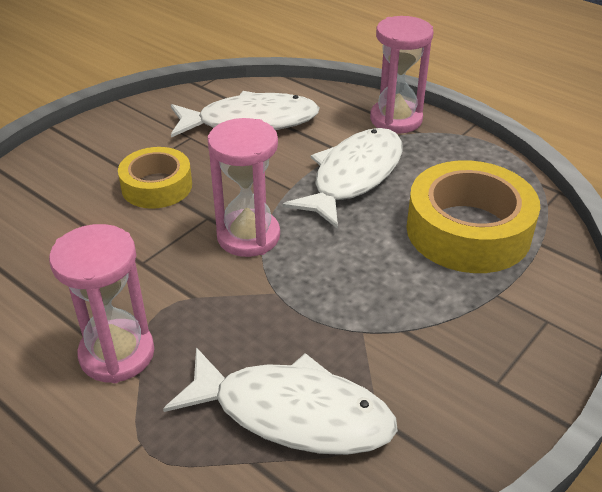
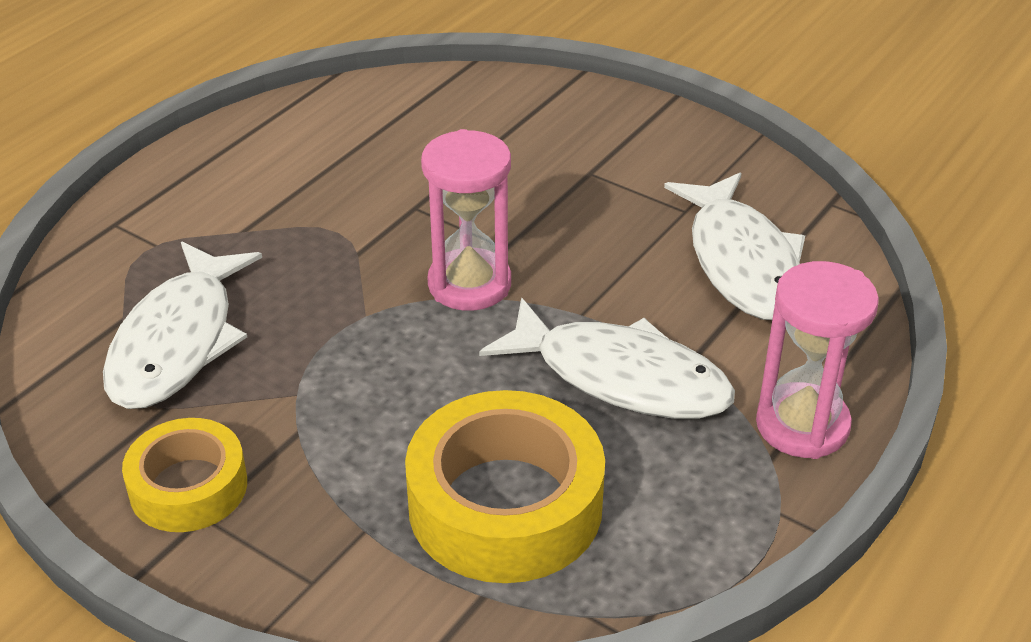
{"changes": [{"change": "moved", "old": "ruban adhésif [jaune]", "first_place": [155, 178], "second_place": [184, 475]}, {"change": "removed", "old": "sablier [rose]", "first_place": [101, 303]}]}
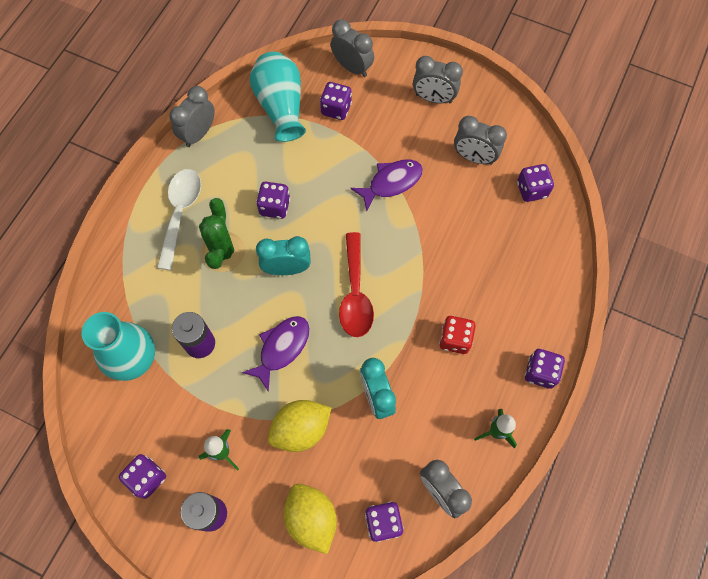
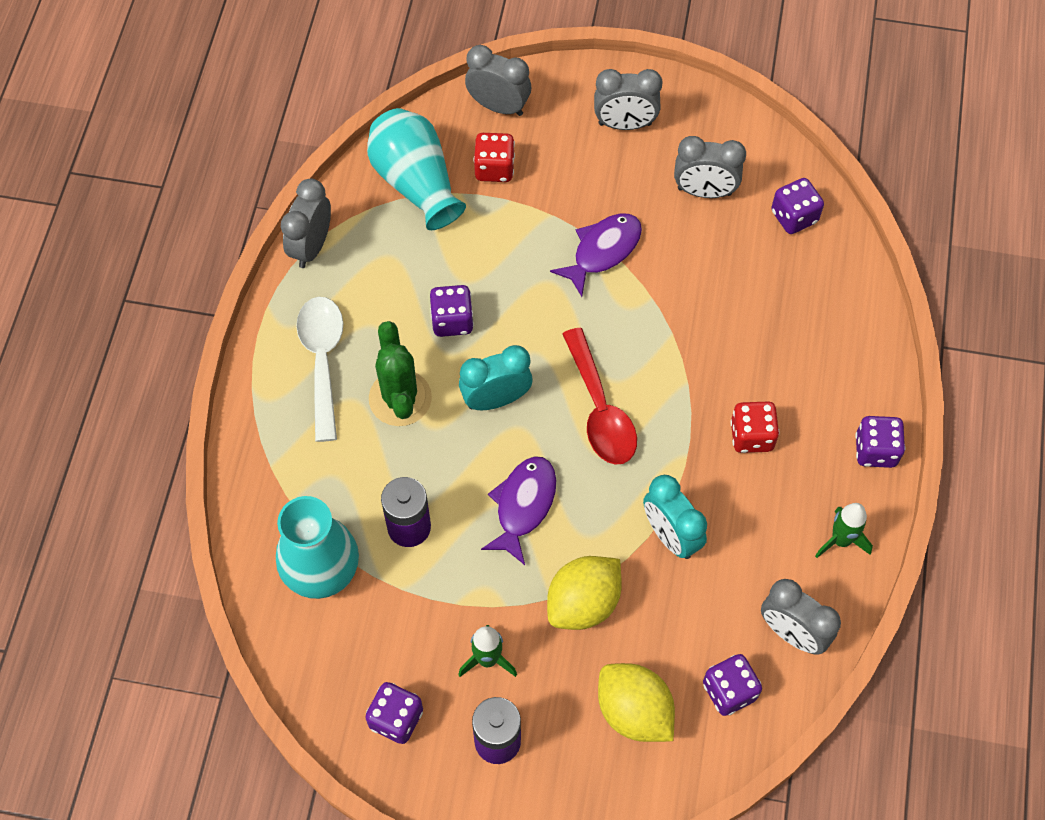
{"changes": [{"change": "recoloured", "old": "dé [violet]", "new": "dé [rouge]", "first_place": [336, 101], "second_place": [494, 157]}]}
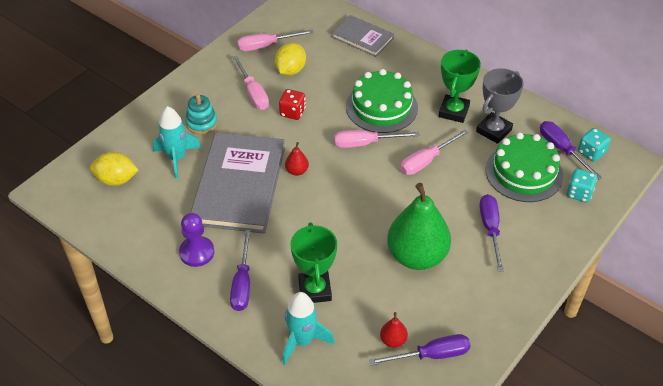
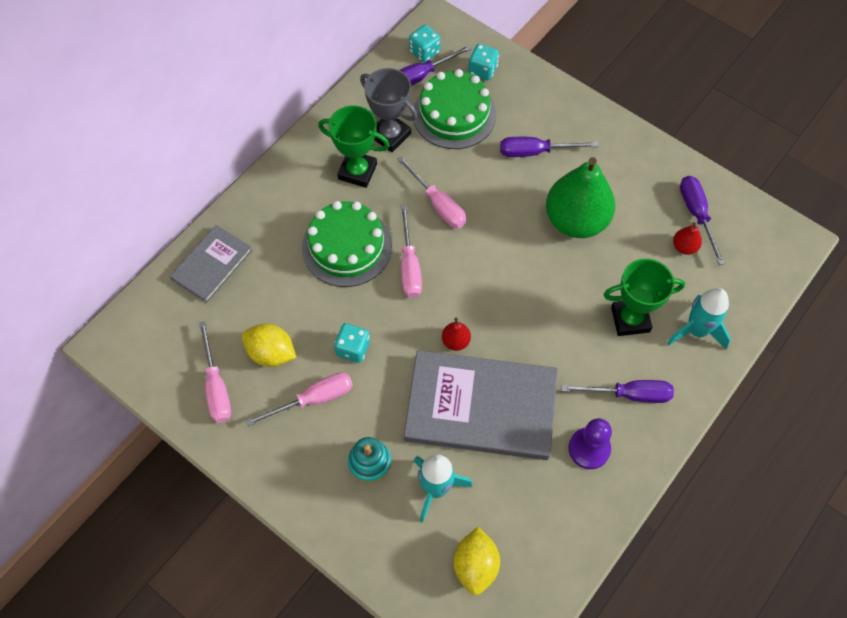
{"changes": [{"change": "recoloured", "old": "dé [rouge]", "new": "dé [turquoise]", "first_place": [292, 104], "second_place": [352, 343]}]}
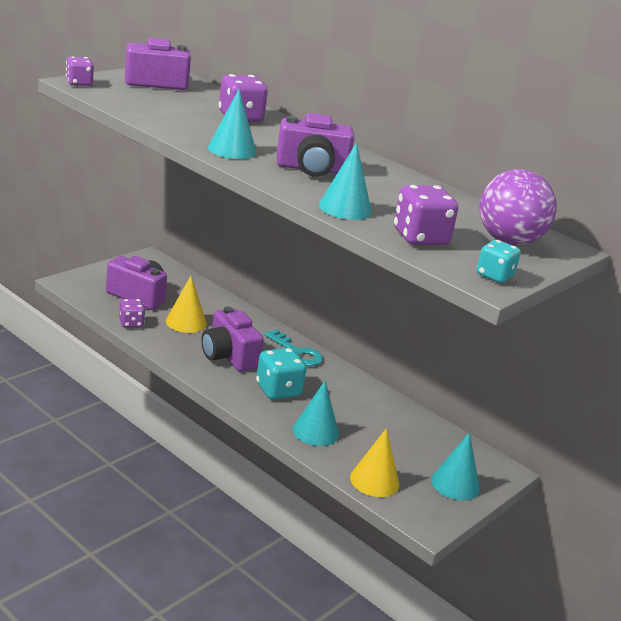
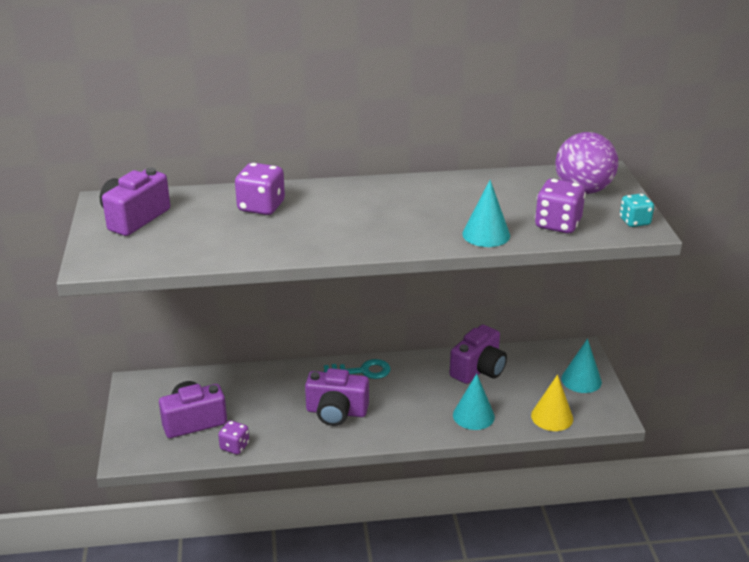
{"changes": [{"change": "removed", "old": "dé [violet]", "first_place": [80, 71]}, {"change": "removed", "old": "cône [turquoise]", "first_place": [232, 124]}, {"change": "moved", "old": "appareil photo [violet]", "first_place": [315, 145], "second_place": [478, 354]}, {"change": "removed", "old": "cône [jaune]", "first_place": [186, 304]}, {"change": "removed", "old": "dé [turquoise]", "first_place": [281, 374]}]}
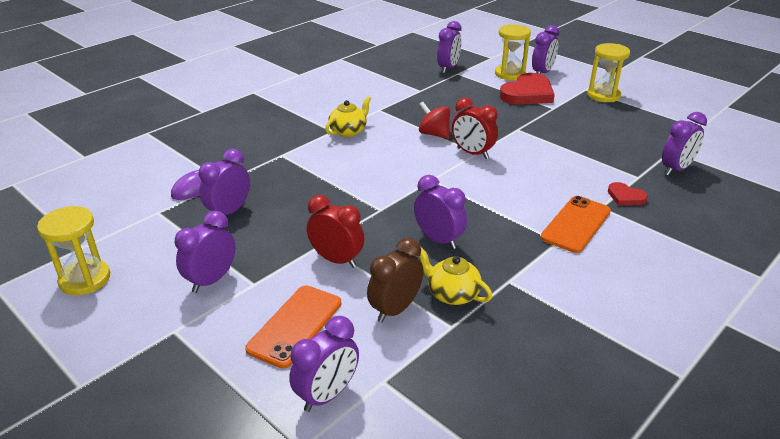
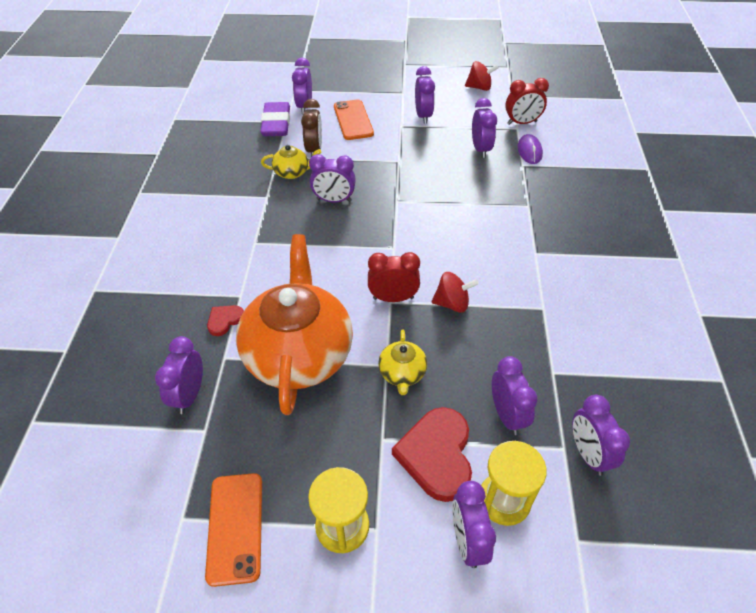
{"changes": [{"change": "moved", "old": "théière [jaune]", "first_place": [348, 116], "second_place": [402, 362]}, {"change": "turned", "old": "cœur [rouge]", "first_place": [628, 193], "second_place": [225, 320], "degrees": -45}, {"change": "moved", "old": "réveil [rouge]", "first_place": [335, 231], "second_place": [527, 101]}, {"change": "moved", "old": "téléphone [orange]", "first_place": [575, 224], "second_place": [233, 530]}, {"change": "replaced", "old": "sablier [jaune]", "new": "toupie [rouge]", "first_place": [73, 250], "second_place": [482, 76]}, {"change": "added", "new": "gomme [violet]", "second_place": [275, 119]}, {"change": "added", "new": "théière [orange]", "second_place": [294, 324]}, {"change": "added", "new": "réveil [violet]", "second_place": [515, 395]}]}
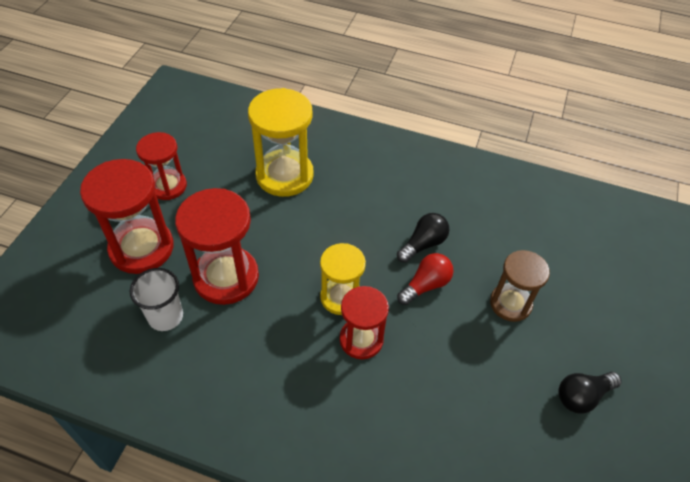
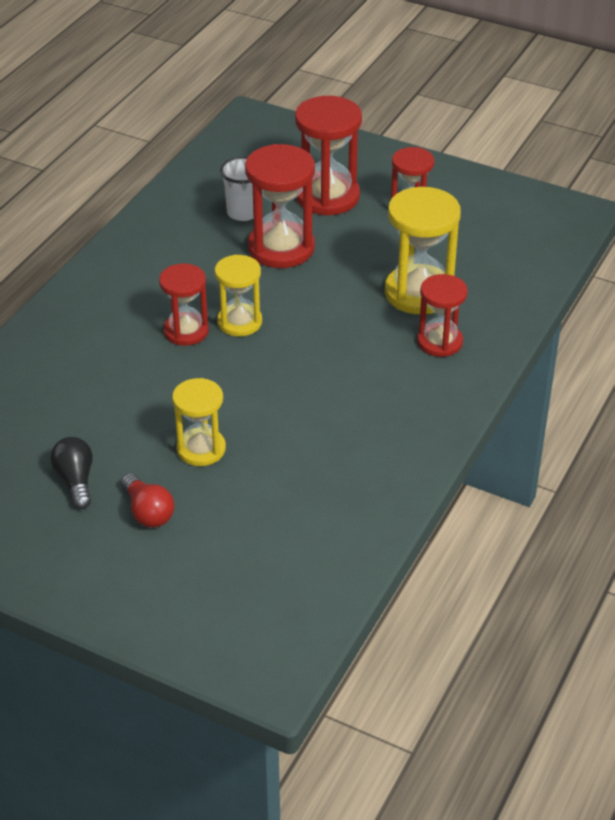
{"changes": [{"change": "removed", "old": "ampoule [noir]", "first_place": [423, 238]}, {"change": "recoloured", "old": "sablier [marron]", "new": "sablier [jaune]", "first_place": [520, 286], "second_place": [199, 422]}, {"change": "moved", "old": "ampoule [rouge]", "first_place": [425, 279], "second_place": [147, 500]}, {"change": "added", "new": "sablier [rouge]", "second_place": [442, 315]}]}
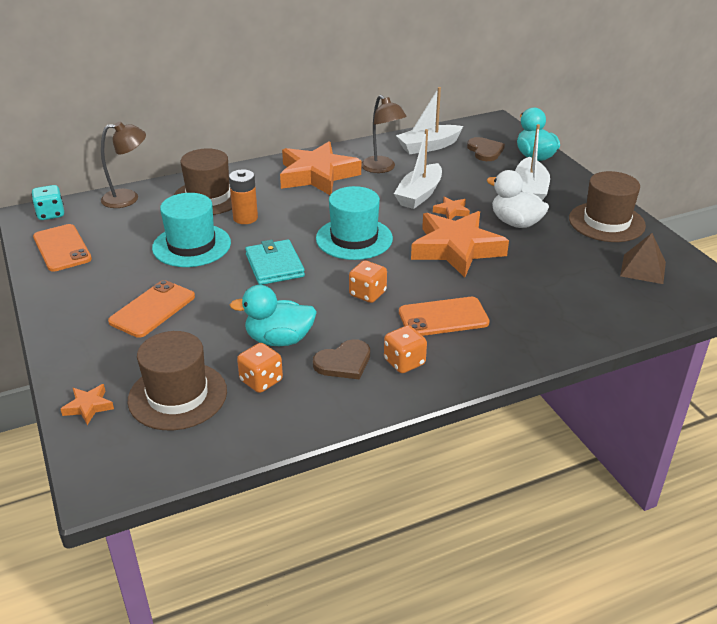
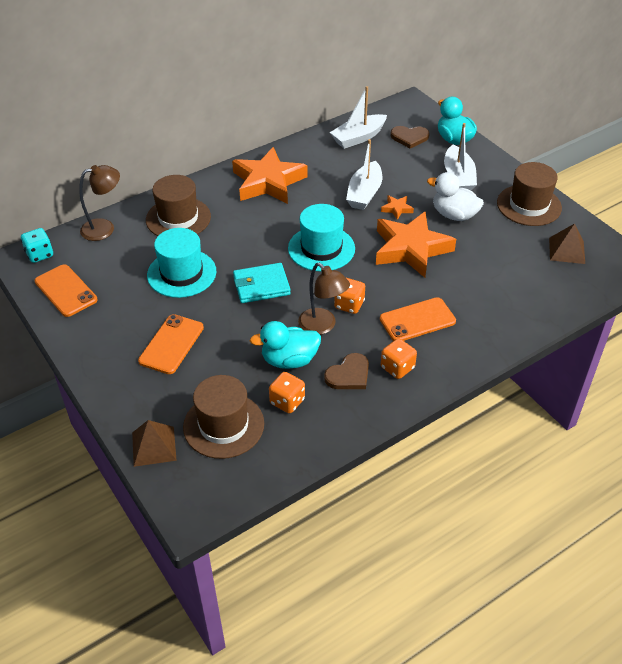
{"changes": [{"change": "moved", "old": "lampe [marron]", "first_place": [384, 134], "second_place": [324, 299]}, {"change": "turned", "old": "cœur [marron]", "first_place": [486, 149], "second_place": [410, 137], "degrees": 120}, {"change": "removed", "old": "pile [orange]", "first_place": [243, 196]}, {"change": "turned", "old": "portefeuille [turquoise]", "first_place": [275, 262], "second_place": [262, 283], "degrees": -75}, {"change": "replaced", "old": "étoile [orange]", "new": "pyramide [marron]", "first_place": [87, 404], "second_place": [154, 443]}]}
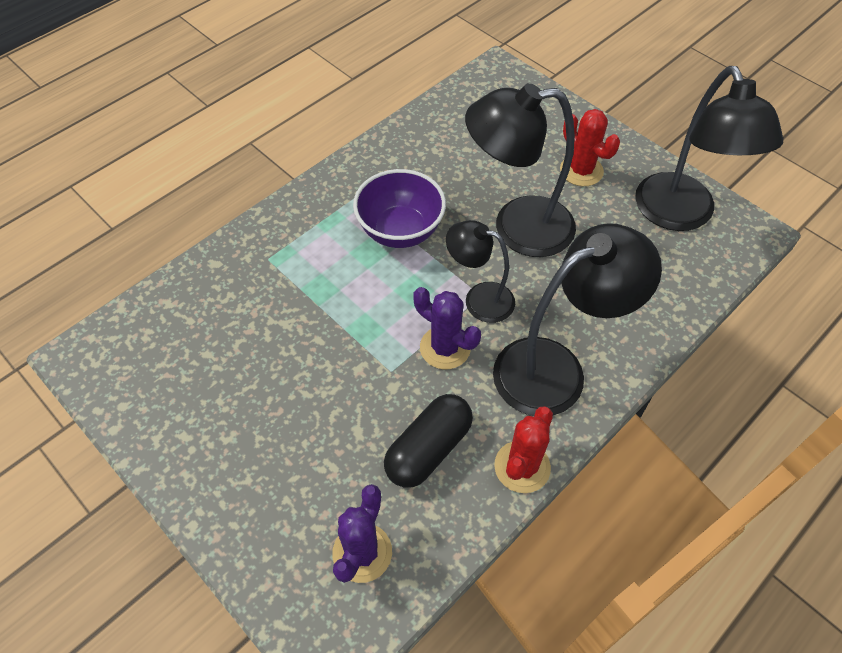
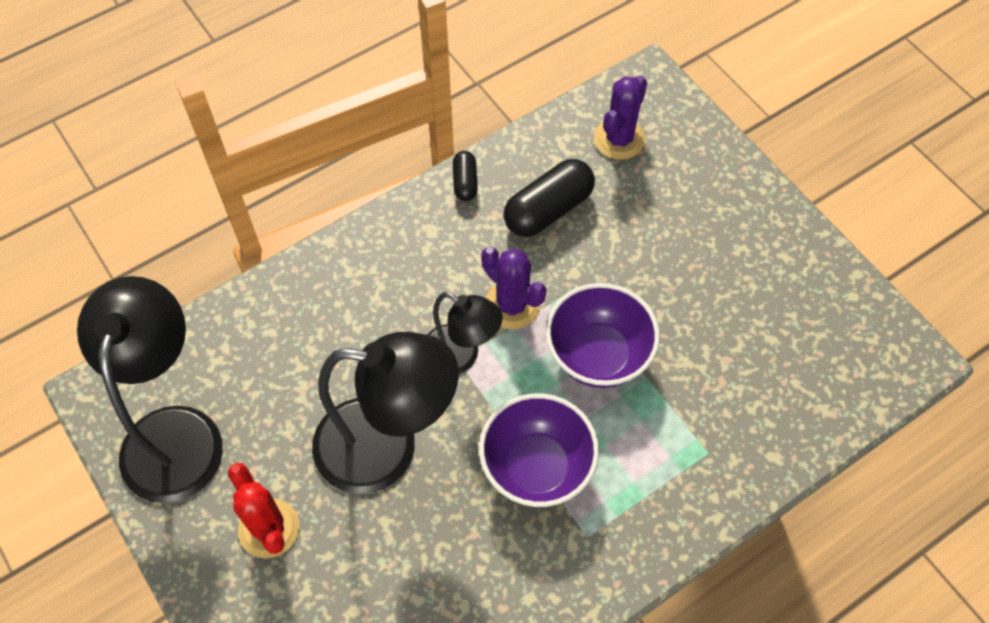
{"changes": [{"change": "removed", "old": "lampe [noir]", "first_place": [577, 319]}, {"change": "replaced", "old": "cactus [rouge]", "new": "gélule [noir]", "first_place": [523, 449], "second_place": [465, 176]}, {"change": "added", "new": "bol [violet]", "second_place": [603, 335]}]}
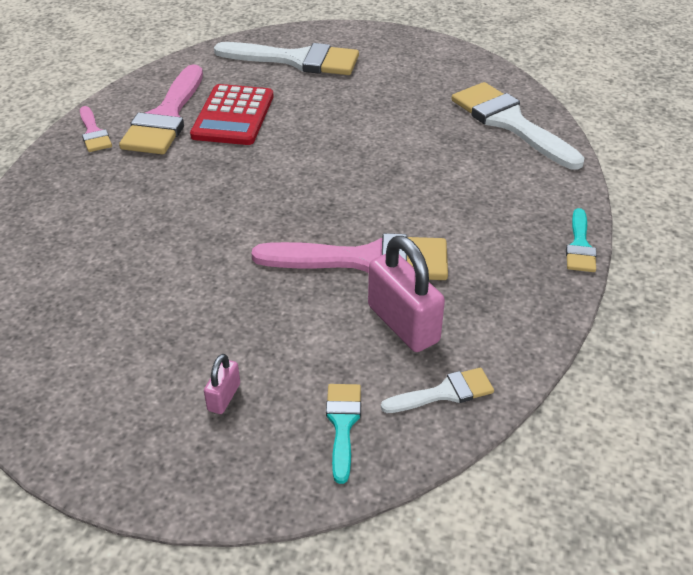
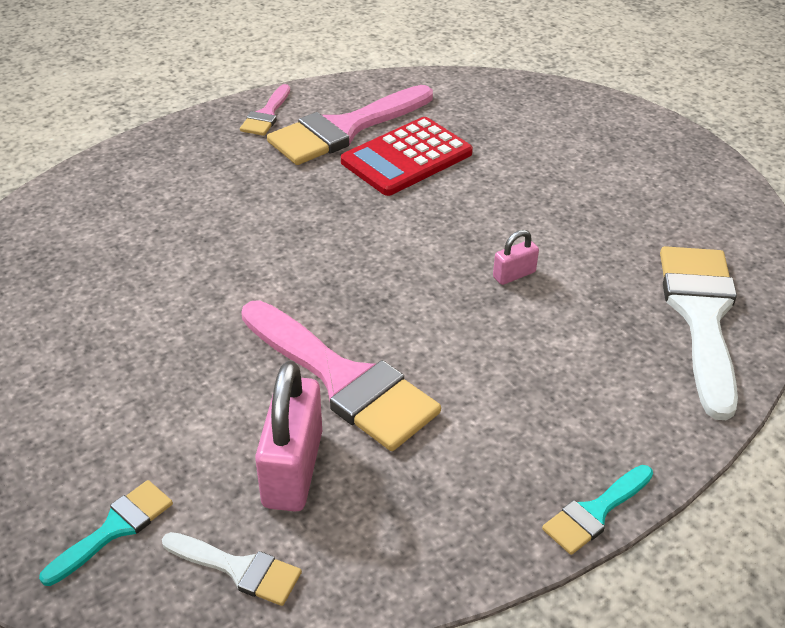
{"changes": [{"change": "removed", "old": "pinceau [blanc]", "first_place": [286, 58]}, {"change": "moved", "old": "cadenas [rose]", "first_place": [222, 384], "second_place": [516, 257]}]}
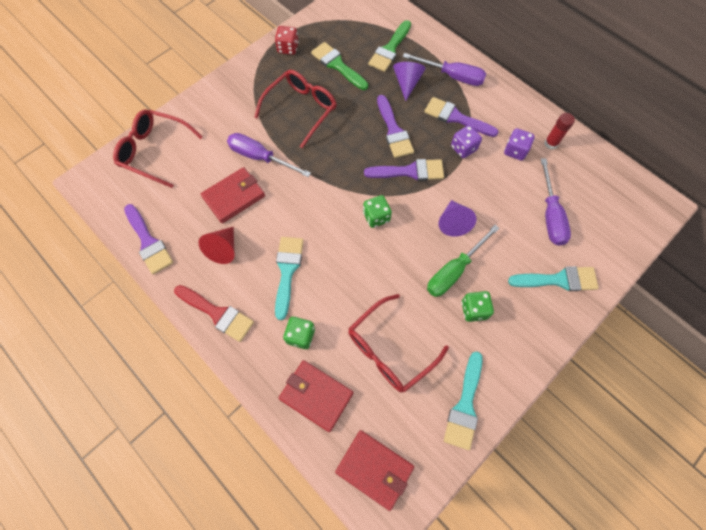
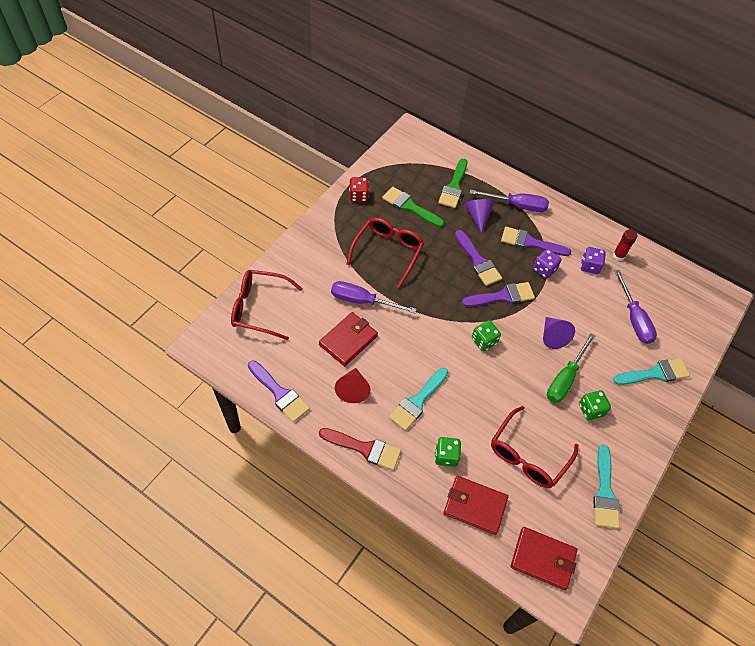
{"changes": [{"change": "turned", "old": "pinceau [turquoise]", "first_place": [289, 278], "second_place": [418, 399], "degrees": -135}]}
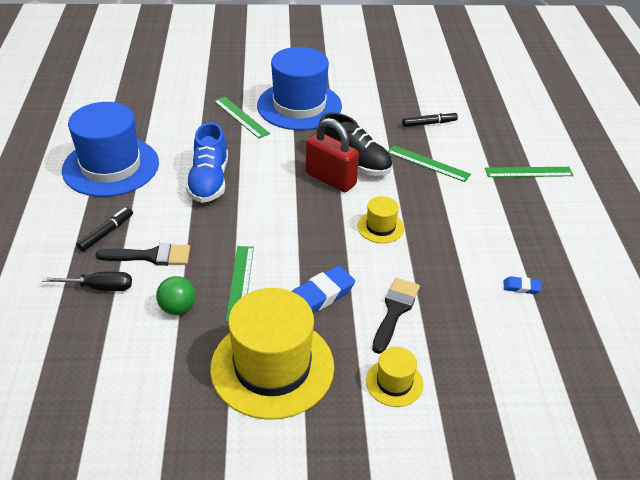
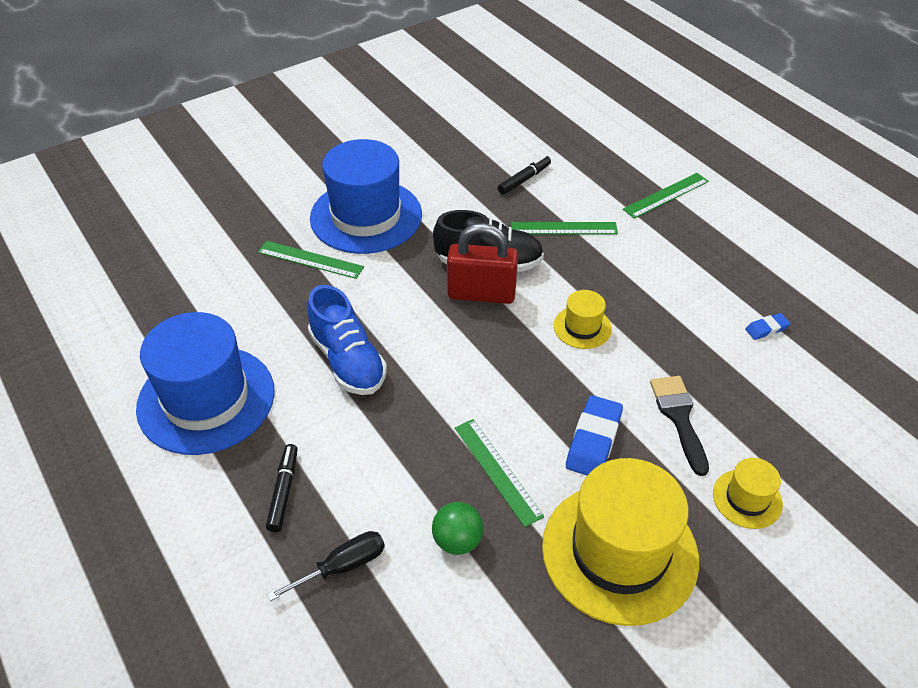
{"changes": [{"change": "removed", "old": "pinceau [noir]", "first_place": [143, 254]}]}
